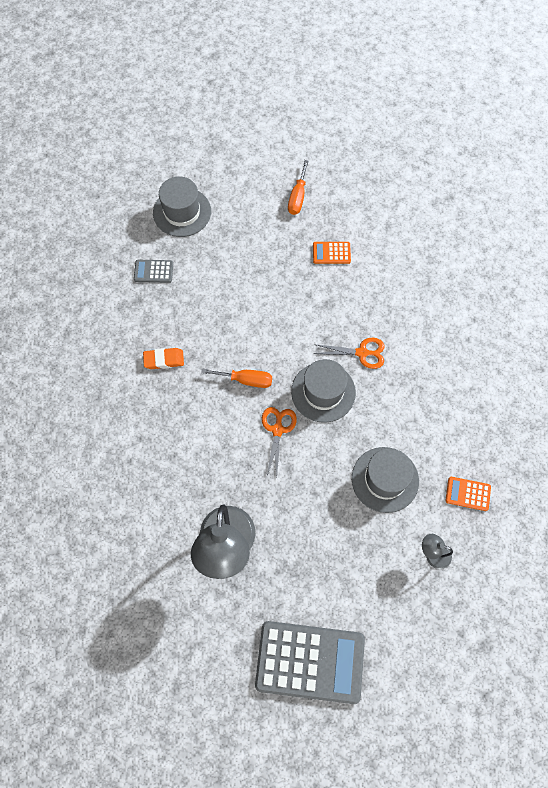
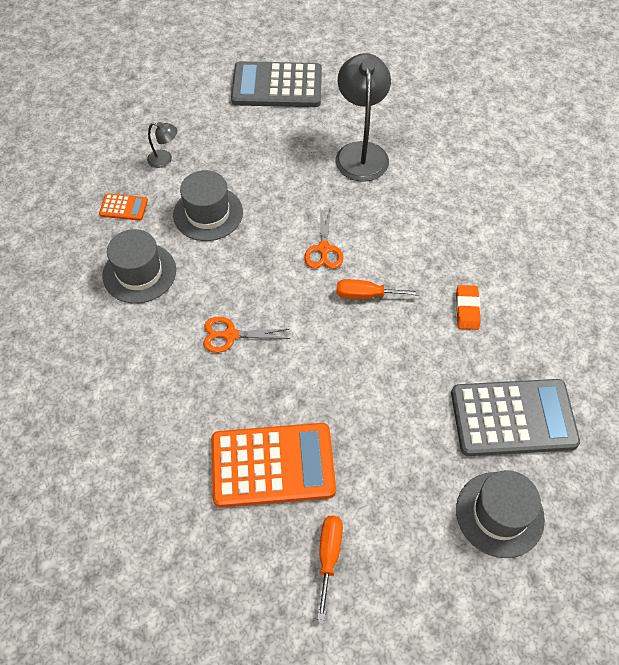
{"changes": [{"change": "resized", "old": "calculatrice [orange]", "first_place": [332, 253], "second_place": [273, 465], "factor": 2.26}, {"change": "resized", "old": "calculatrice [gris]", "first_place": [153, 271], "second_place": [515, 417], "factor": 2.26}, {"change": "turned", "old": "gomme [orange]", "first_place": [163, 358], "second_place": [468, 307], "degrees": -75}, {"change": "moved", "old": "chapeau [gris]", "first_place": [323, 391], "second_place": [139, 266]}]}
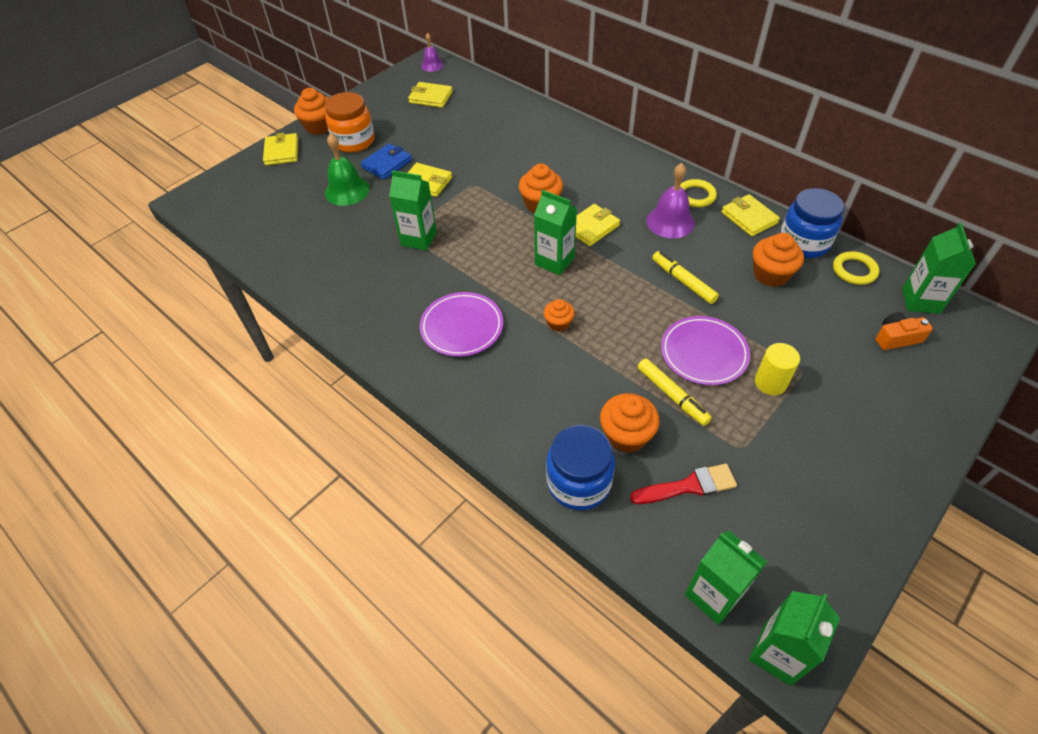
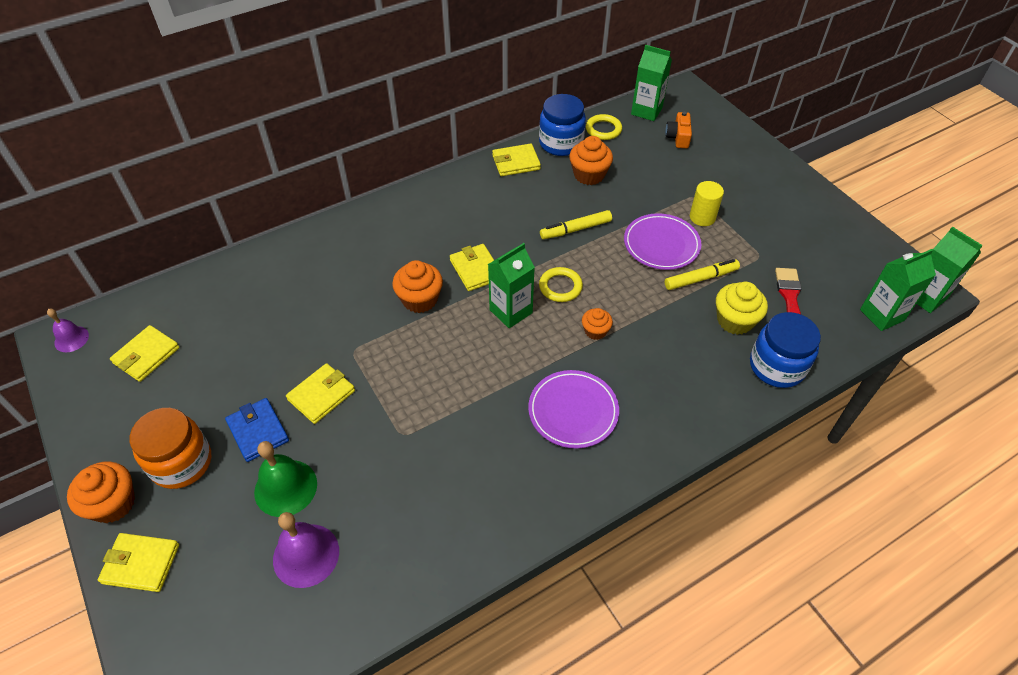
{"changes": [{"change": "moved", "old": "cloche [violet]", "first_place": [670, 200], "second_place": [306, 550]}, {"change": "removed", "old": "brique de lait [vert]", "first_place": [413, 210]}, {"change": "moved", "old": "anneau [jaune]", "first_place": [698, 193], "second_place": [561, 284]}, {"change": "recoloured", "old": "muffin [orange]", "new": "muffin [jaune]", "first_place": [630, 423], "second_place": [742, 308]}]}
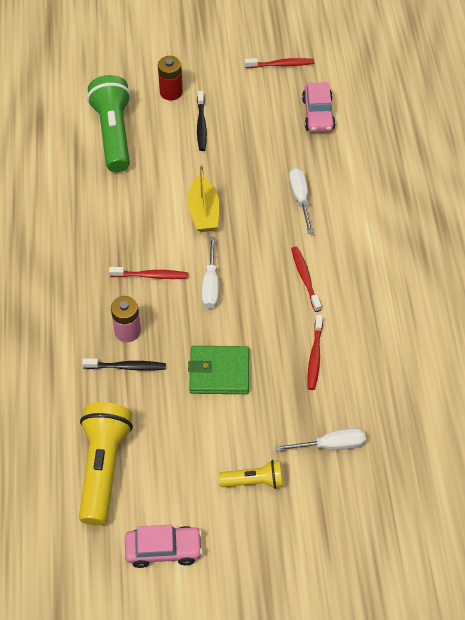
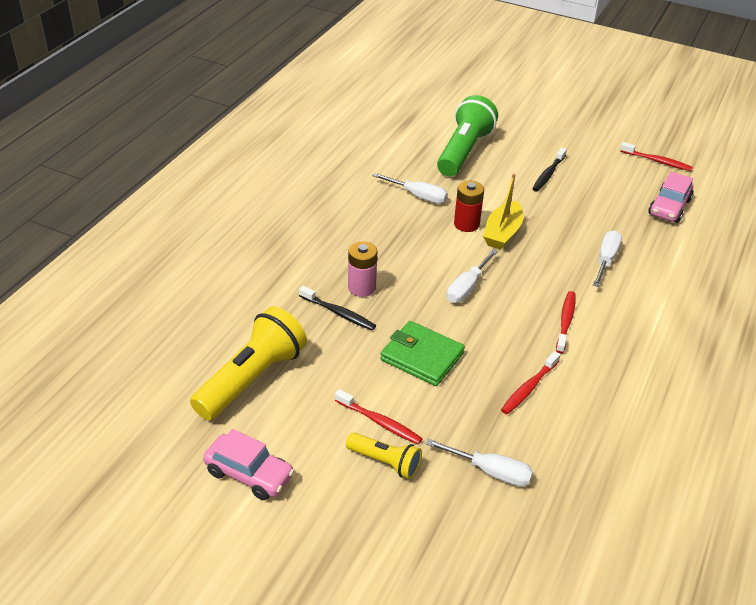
{"changes": [{"change": "moved", "old": "pile [rouge]", "first_place": [170, 78], "second_place": [469, 206]}, {"change": "moved", "old": "brosse à dents [rouge]", "first_place": [148, 273], "second_place": [379, 417]}, {"change": "added", "new": "tournevis [blanc]", "second_place": [410, 188]}]}
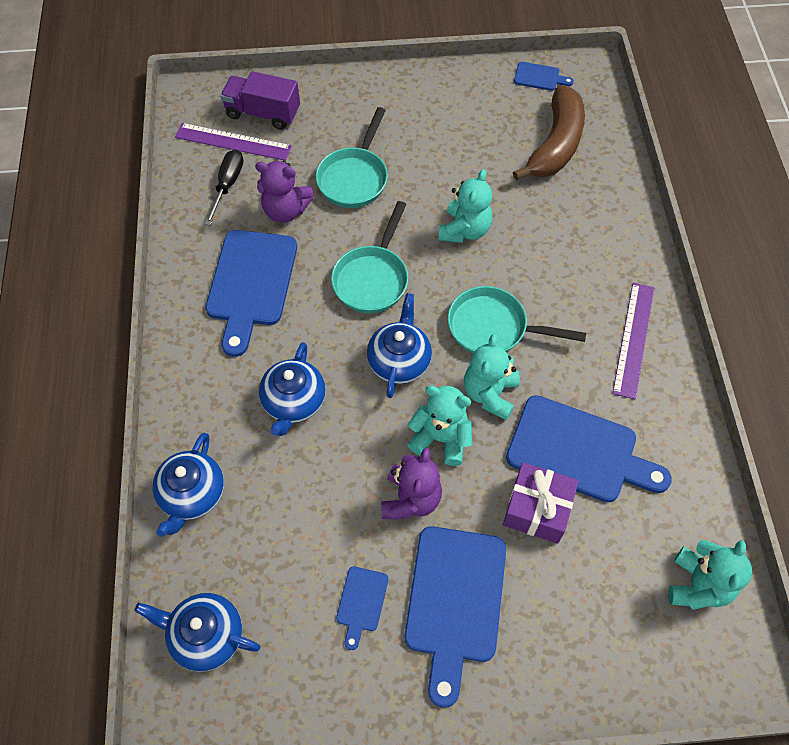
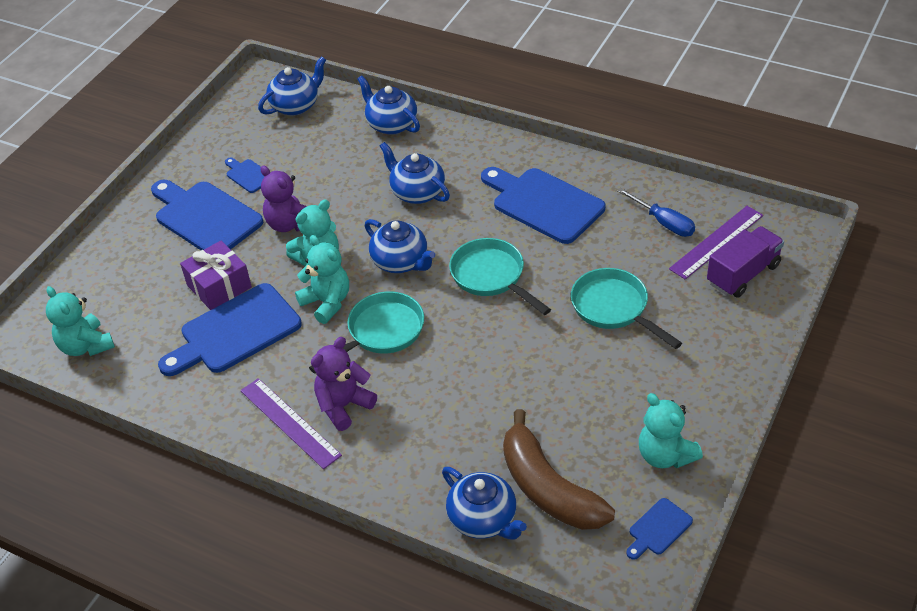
{"changes": [{"change": "recoloured", "old": "tournevis [noir]", "new": "tournevis [bleu]", "first_place": [224, 187], "second_place": [656, 212]}, {"change": "moved", "old": "ours en peluche [violet]", "first_place": [284, 192], "second_place": [344, 384]}, {"change": "moved", "old": "ours en peluche [turquoise]", "first_place": [465, 206], "second_place": [671, 430]}, {"change": "added", "new": "théière [bleu]", "second_place": [484, 503]}]}
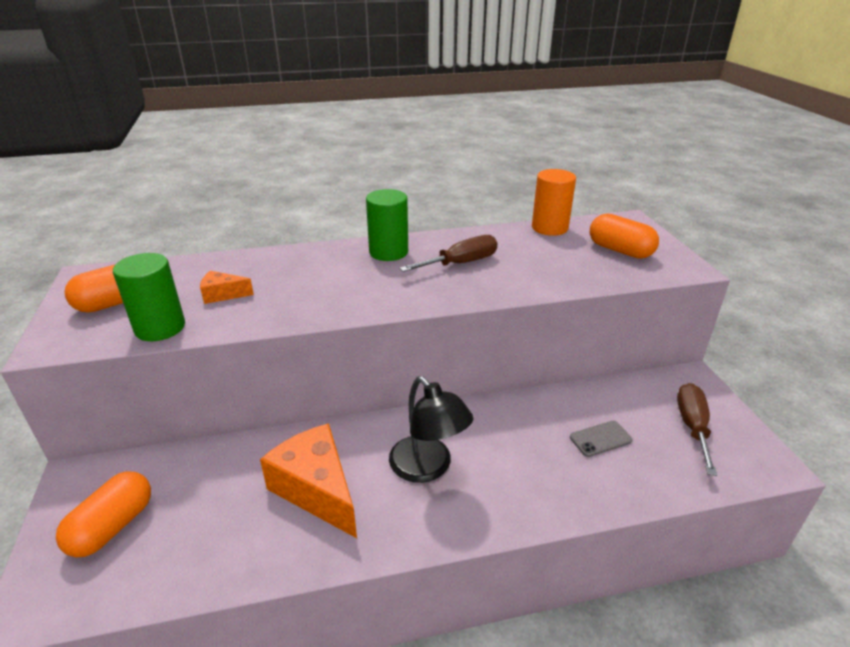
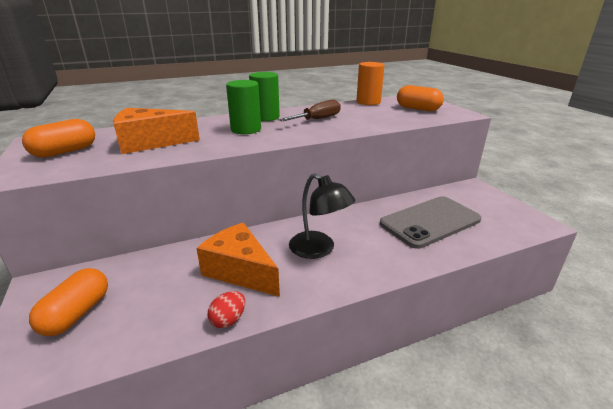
{"changes": [{"change": "moved", "old": "cylindre [vert]", "first_place": [149, 297], "second_place": [243, 107]}, {"change": "resized", "old": "fromage [orange]", "first_place": [227, 287], "second_place": [156, 131], "factor": 2.08}, {"change": "removed", "old": "tournevis [marron]", "first_place": [697, 429]}, {"change": "resized", "old": "téléphone [gris]", "first_place": [601, 439], "second_place": [430, 222], "factor": 2.45}, {"change": "added", "new": "œuf [rouge]", "second_place": [226, 309]}]}
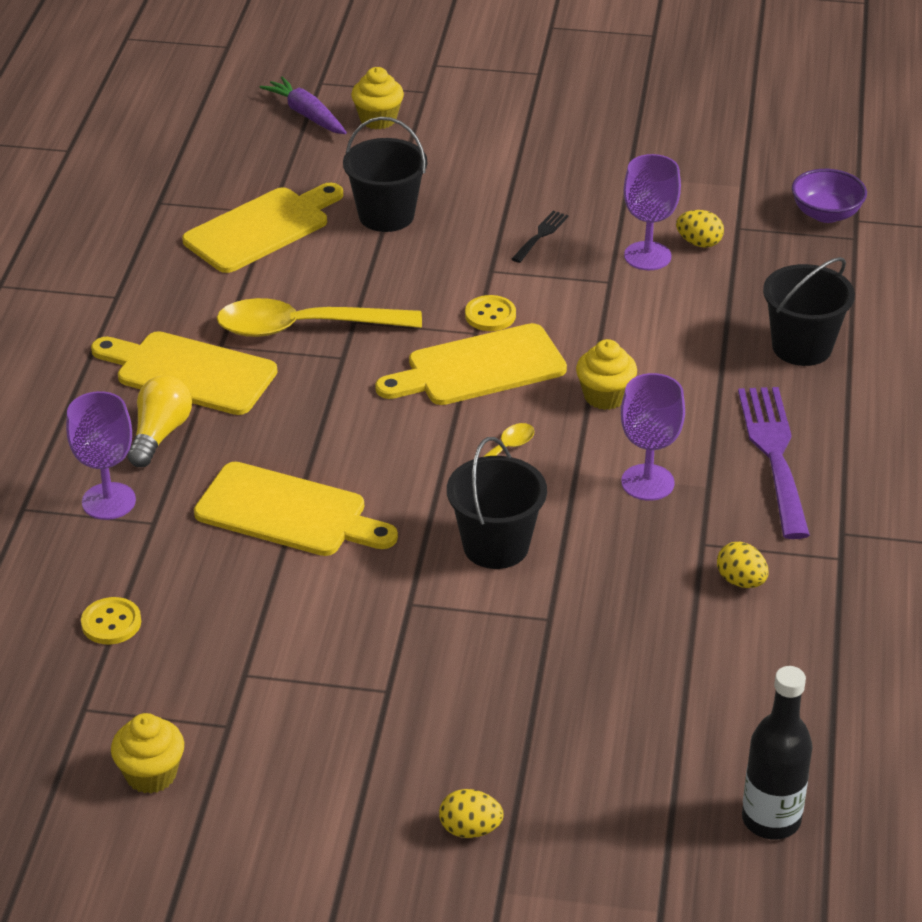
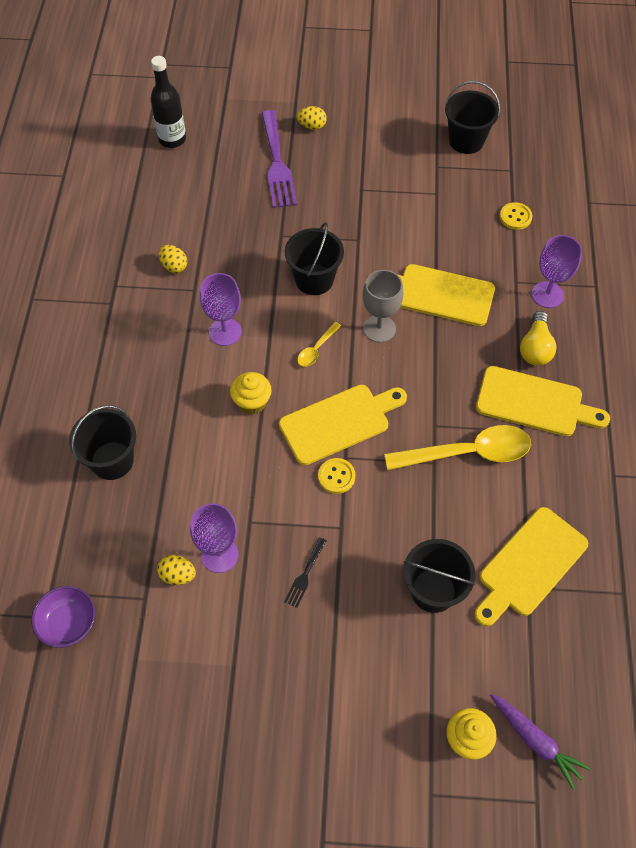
{"changes": [{"change": "moved", "old": "fourchette [violet]", "first_place": [774, 463], "second_place": [279, 159]}, {"change": "replaced", "old": "muffin [jaune]", "new": "seau [noir]", "first_place": [147, 753], "second_place": [472, 117]}, {"change": "added", "new": "verre à pied [gris]", "second_place": [383, 306]}]}
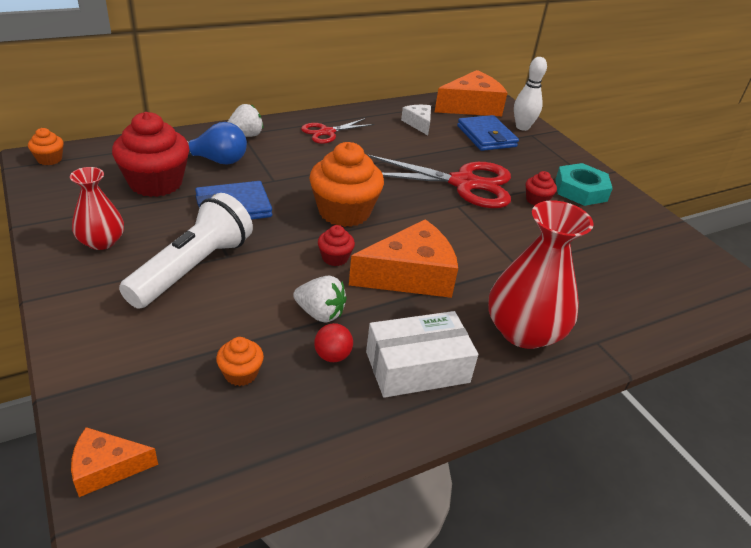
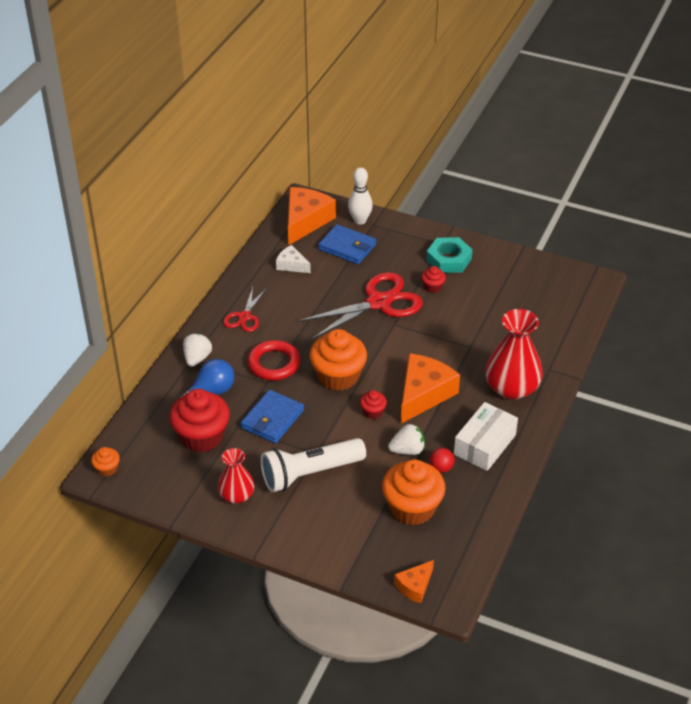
{"changes": [{"change": "turned", "old": "lampe de poche [blanc]", "first_place": [186, 251], "second_place": [313, 465], "degrees": -105}, {"change": "resized", "old": "muffin [orange]", "first_place": [240, 361], "second_place": [414, 492], "factor": 2.16}, {"change": "added", "new": "anneau [rouge]", "second_place": [273, 360]}]}
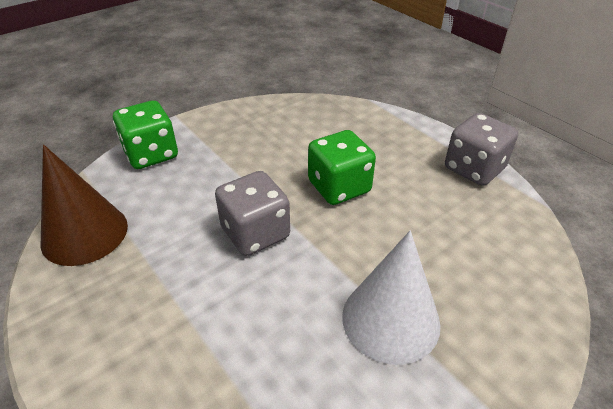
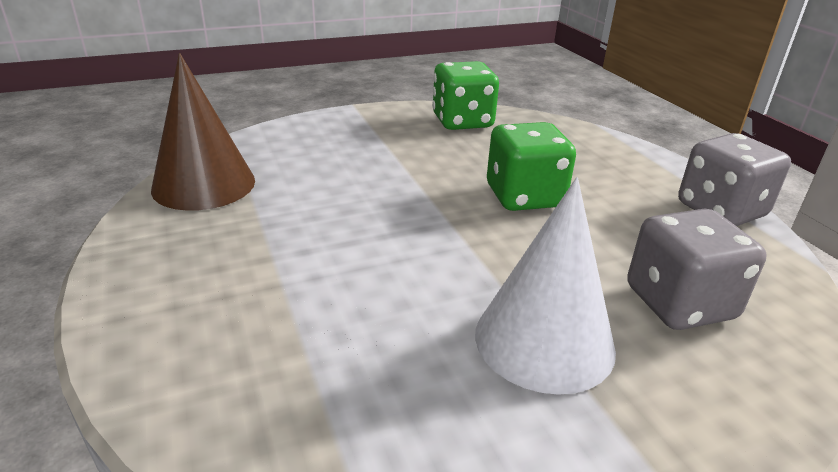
{"changes": [{"change": "moved", "old": "dé [vert]", "first_place": [145, 134], "second_place": [465, 95]}, {"change": "moved", "old": "dé [gris]", "first_place": [252, 213], "second_place": [697, 269]}]}
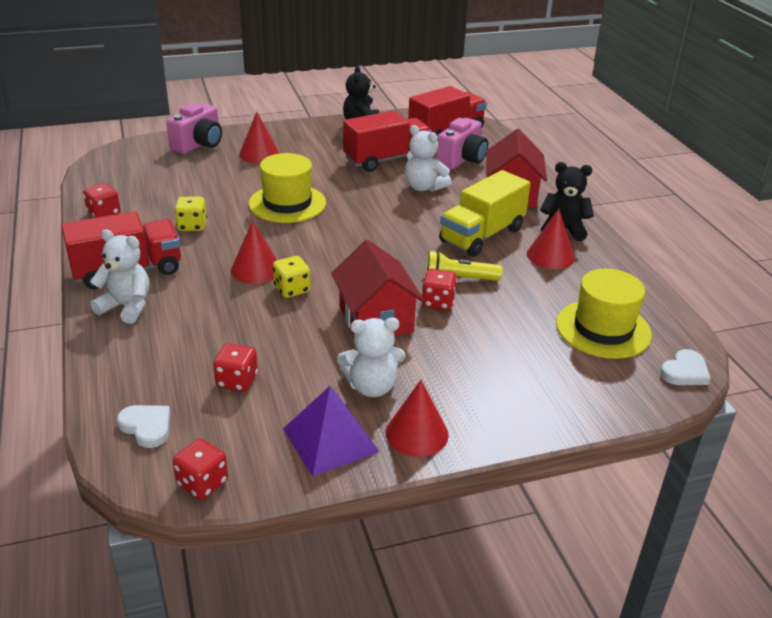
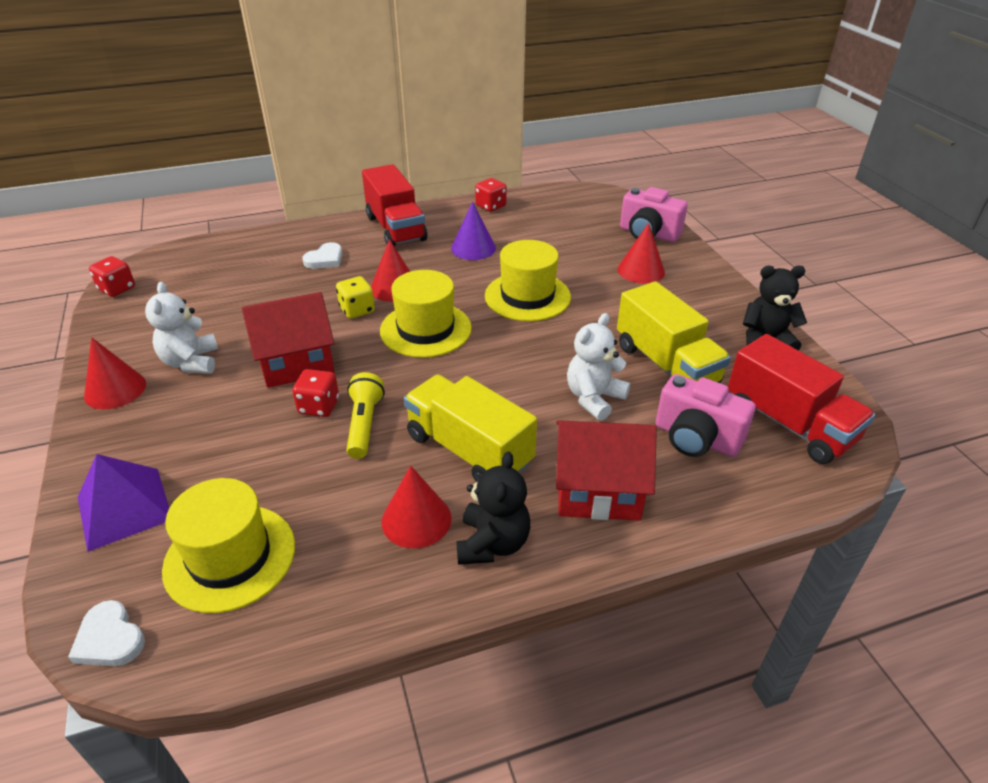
{"changes": [{"change": "recoloured", "old": "camion [rouge]", "new": "camion [jaune]", "first_place": [387, 141], "second_place": [674, 332]}, {"change": "replaced", "old": "dé [jaune]", "new": "cône [violet]", "first_place": [190, 214], "second_place": [473, 231]}, {"change": "removed", "old": "ours en peluche [blanc]", "first_place": [119, 276]}, {"change": "removed", "old": "dé [rouge]", "first_place": [235, 367]}, {"change": "moved", "old": "pyramide [violet]", "first_place": [331, 431], "second_place": [123, 503]}, {"change": "moved", "old": "cœur [blanc]", "first_place": [143, 426], "second_place": [322, 255]}, {"change": "added", "new": "chapeau [jaune]", "second_place": [426, 314]}]}
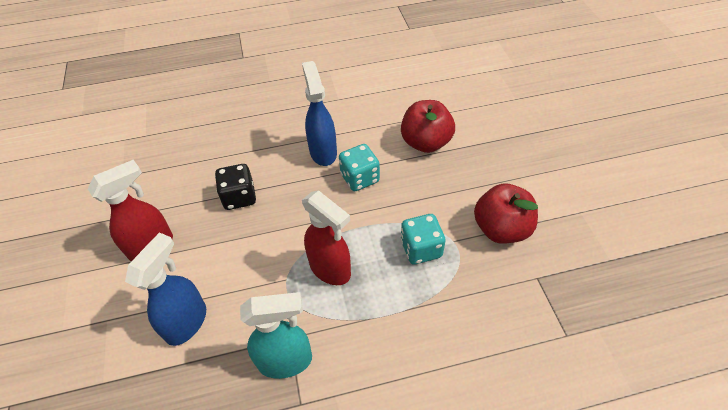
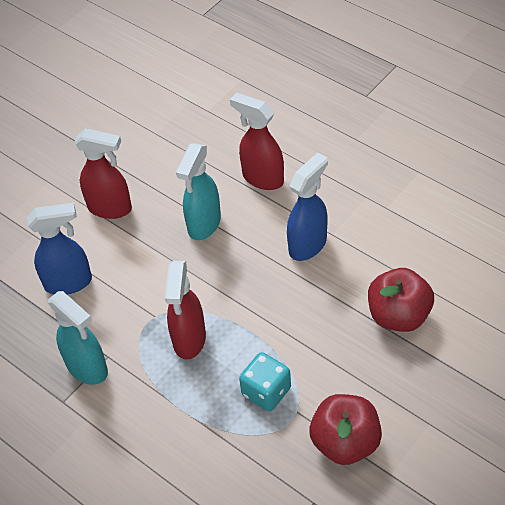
{"changes": [{"change": "removed", "old": "dé [turquoise]", "first_place": [359, 167]}, {"change": "replaced", "old": "dé [noir]", "new": "vaporisateur [turquoise]", "first_place": [235, 187], "second_place": [198, 191]}, {"change": "added", "new": "vaporisateur [rouge]", "second_place": [257, 141]}]}
